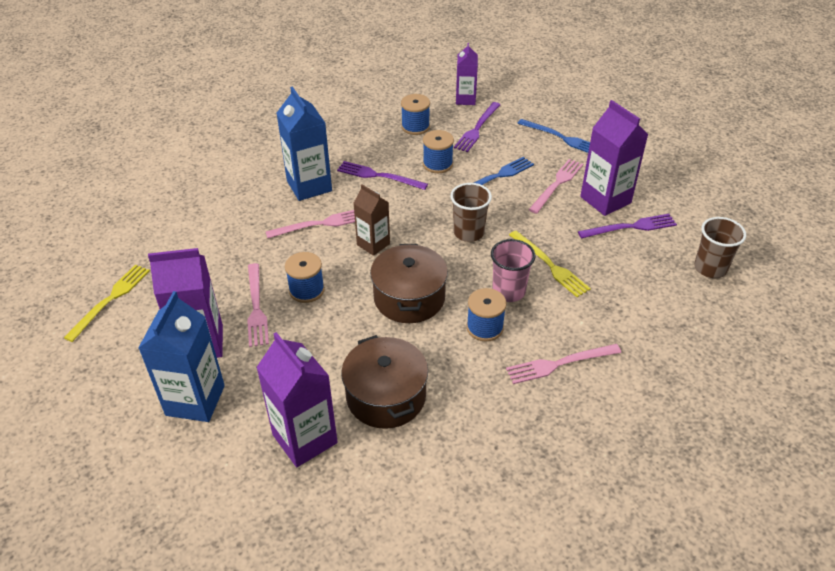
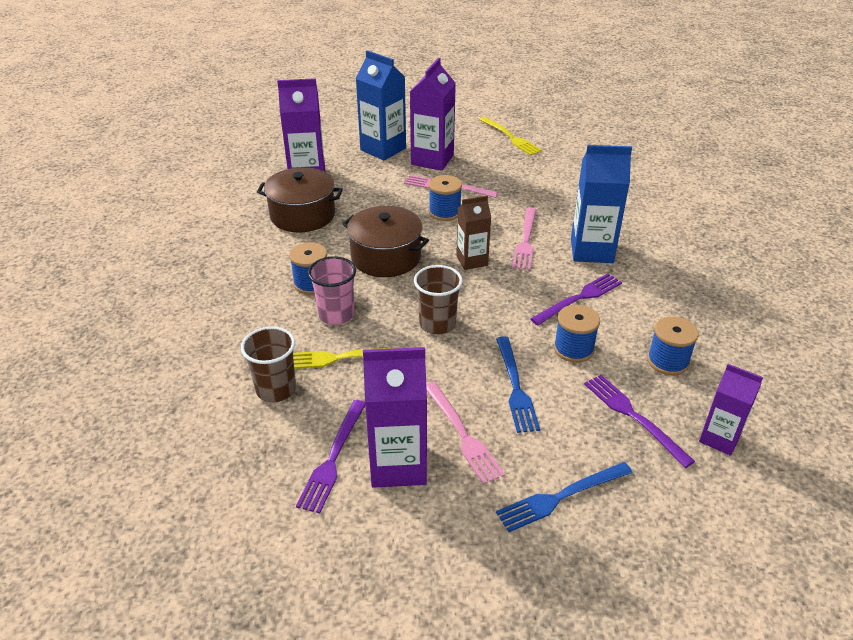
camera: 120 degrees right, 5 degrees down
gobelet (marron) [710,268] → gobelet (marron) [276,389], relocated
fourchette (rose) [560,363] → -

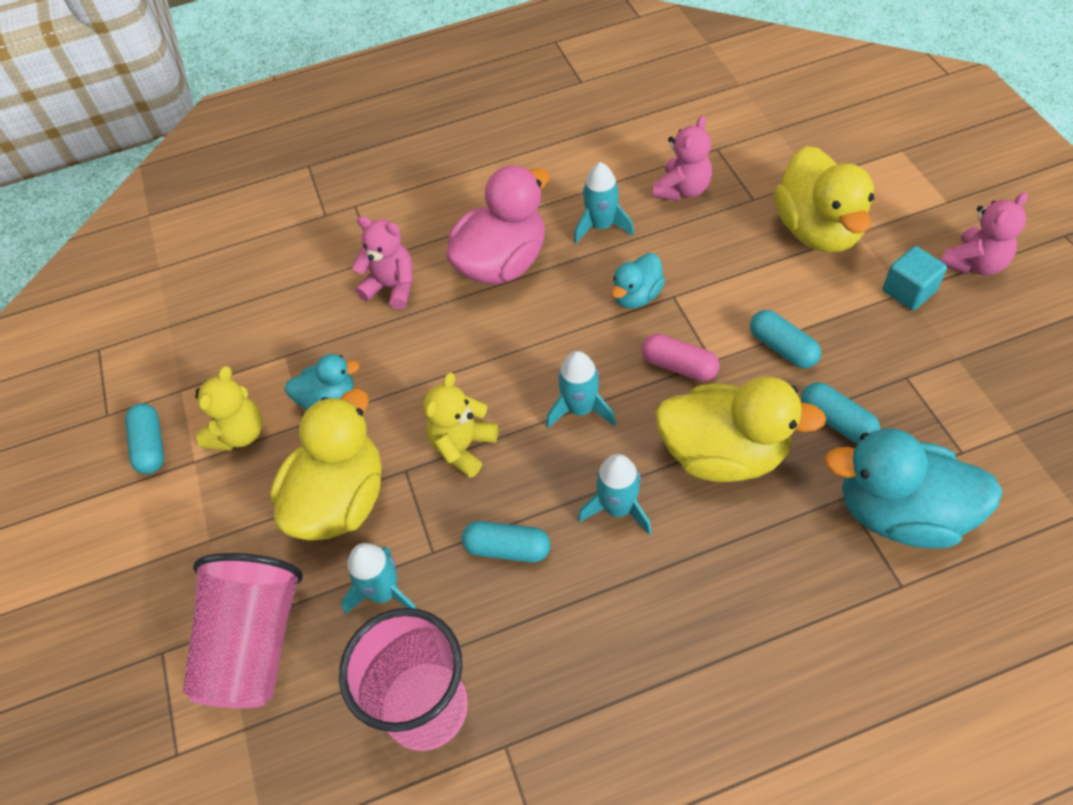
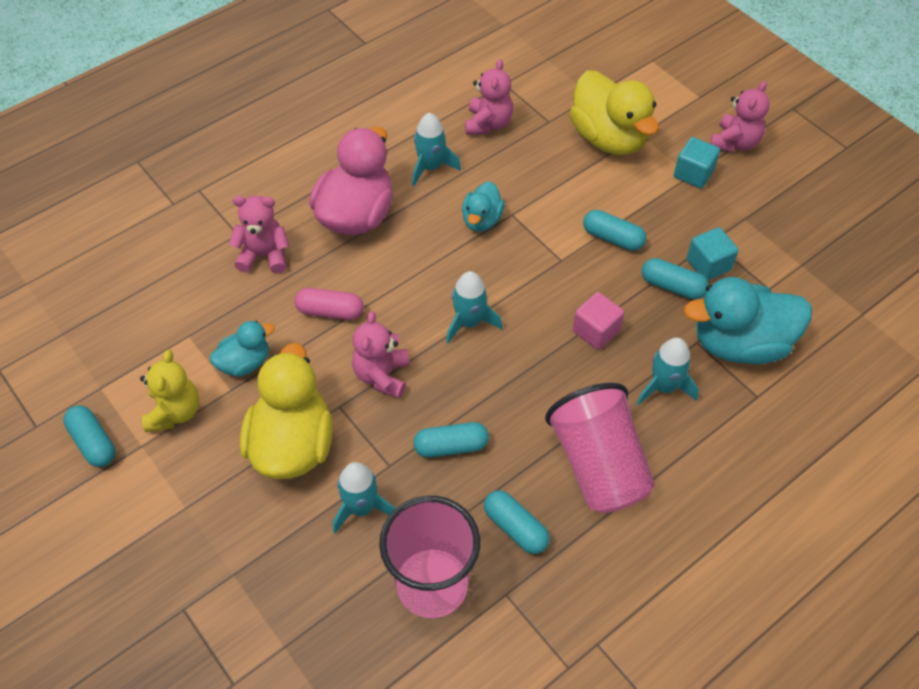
camera: 25 degrees left, 0 degrees up
gélule (rose) [679,366] → gélule (rose) [330,311], relocated
ours en peluche (jaune) [463,447] → ours en peluche (rose) [382,375]
- → gélule (turquoise) [515,528]
gobelet (rose) [255,645] → gobelet (rose) [598,465], relocated
canard (jaune) [724,454] → cube (rose) [596,331]
fusée (turquoise) [618,508] → fusée (turquoise) [664,387], relocated
- → cube (turquoise) [708,265]

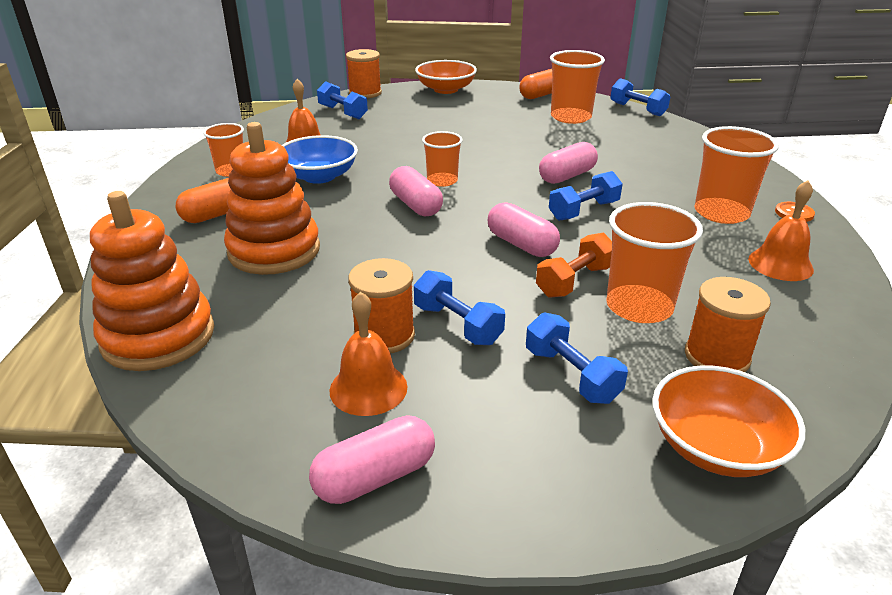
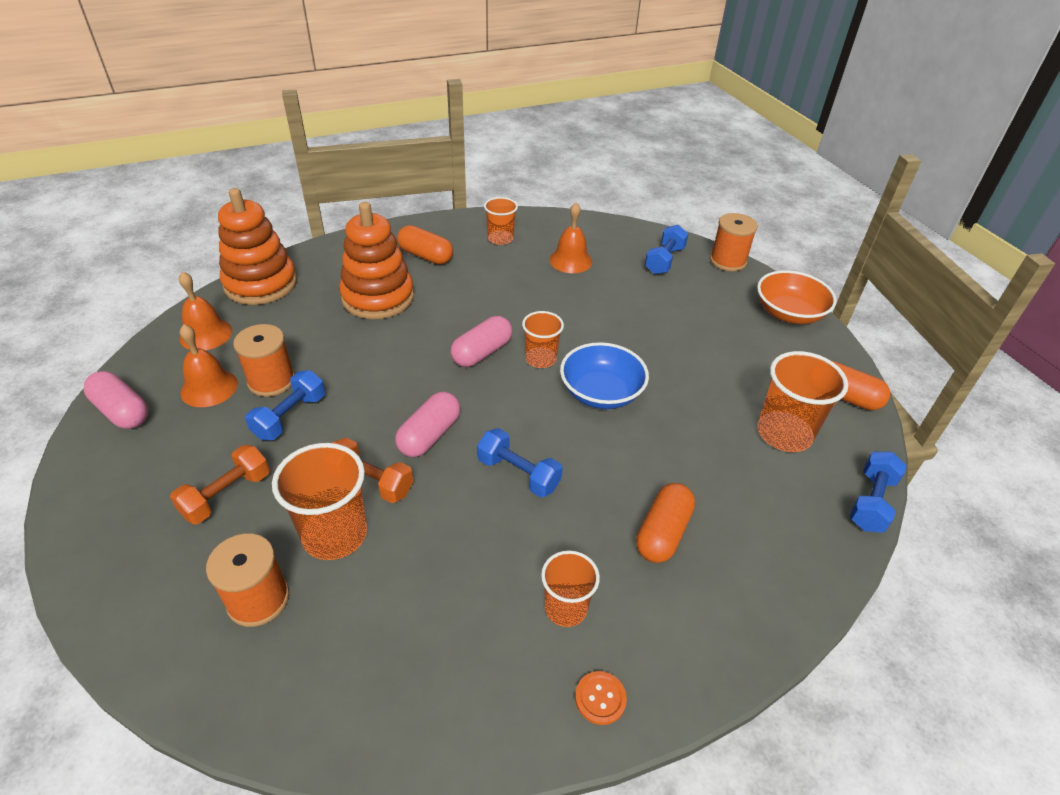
camera: 70 degrees right, 10 degrees up
haltère (bleu) [571,375] → haltère (orange) [227,495]
cloche (orange) [780,264] → cloche (orange) [206,334], relocated
gobelet (orange) [721,213] → gobelet (orange) [565,608], x0.62
bol (bleu) [319,176] → bol (bleu) [601,392], relocated
- → gélule (orange) [662,533]
gélule (rose) [567,176] → -
bol (orange) [716,446] → -

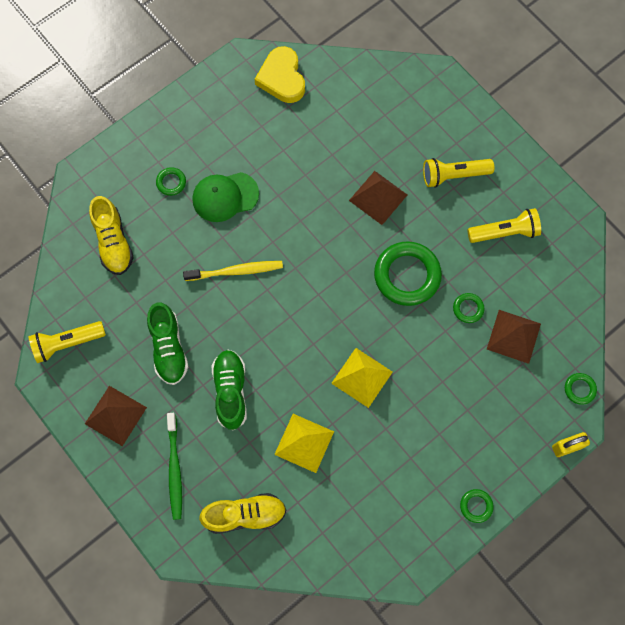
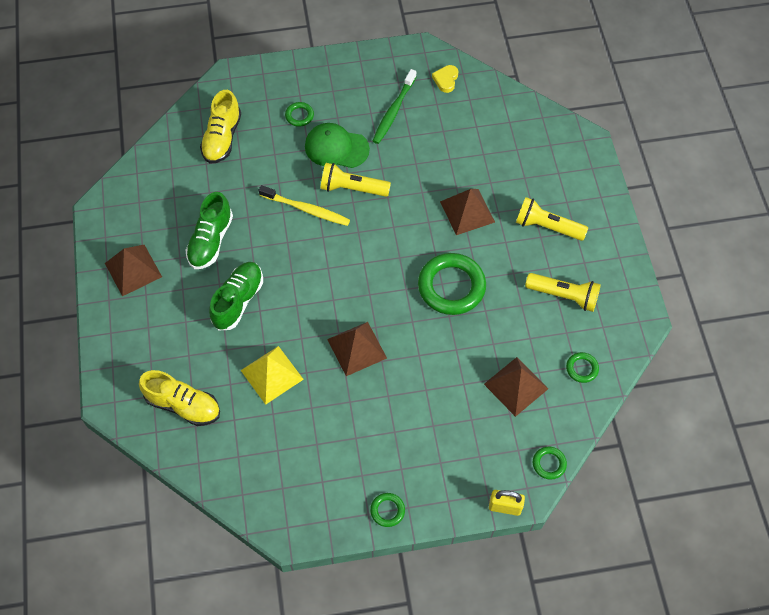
camera: 30 degrees right, 10 degrees down
lampe de poche (jaune) [67,343] → lampe de poche (jaune) [352,188], relocated
pyramide (jaune) [362,377] → pyramide (marron) [357,348]
brosse à dents (vert) [174,469] → brosse à dents (vert) [393,111], relocated
cœur (jaune) [282,78] → cœur (jaune) [446,80], x0.54
anneau (vert) [468,309] → anneau (vert) [582,368], relocated

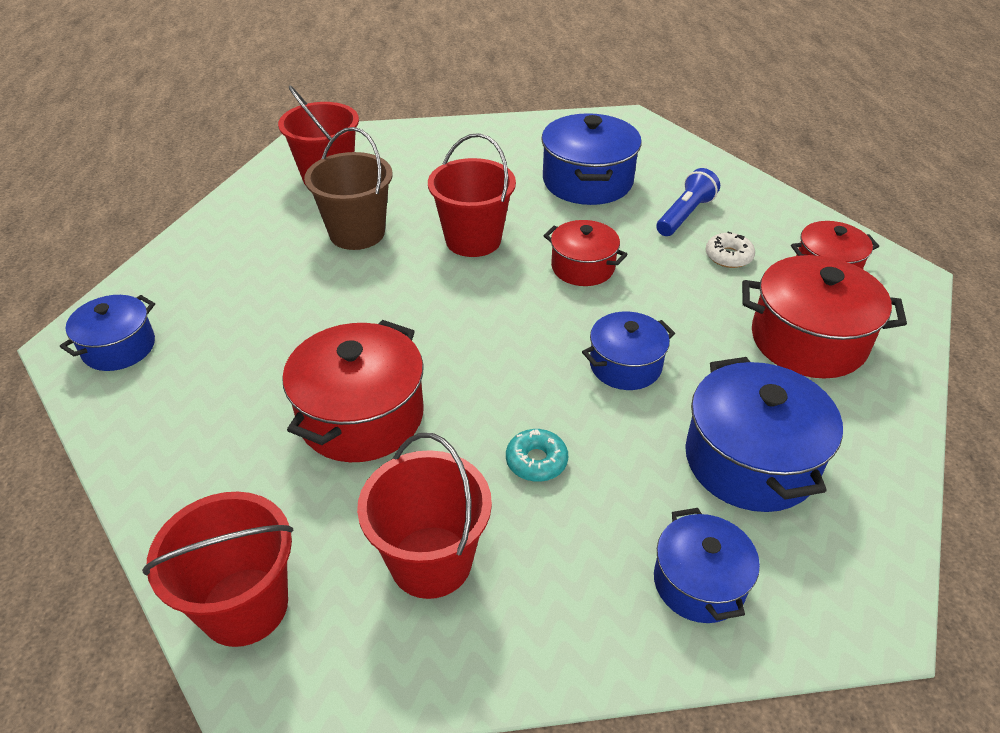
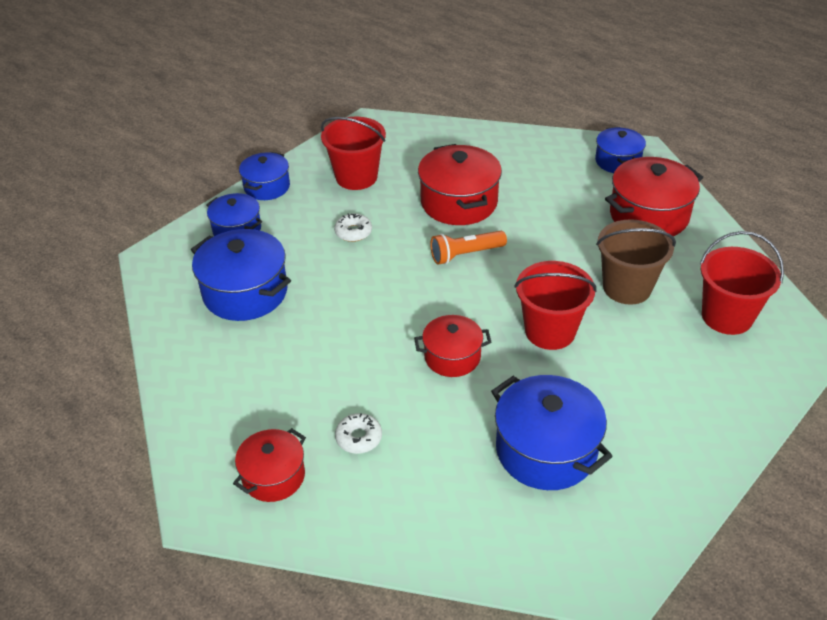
camera: 140 degrees right, 0 degrees up
marmite (bleu) [625,365] → marmite (bleu) [267,187], relocated
beignet (turquoise) [536,461] → beignet (blanc) [353,232]
- → lampe de poche (orange) [466,254]
marmite (rouge) [808,340] → marmite (rouge) [649,215], relocated
seau (rouge) [244,606] → -
lampe de poche (bleu) [685,215] → -

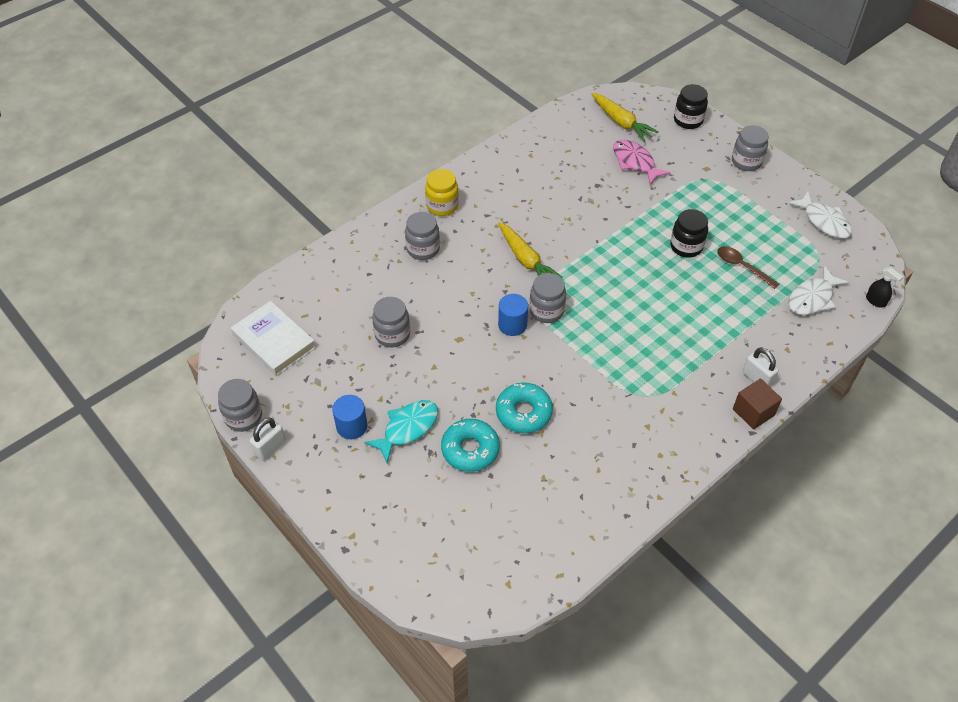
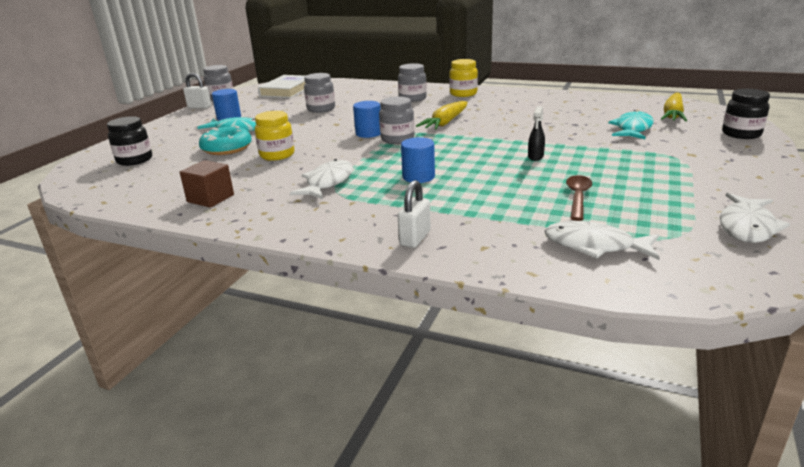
camera: 65 degrees right, 25 degrees down
bocal (noir) [686,246] → bocal (noir) [135,160], relocated
cube (marron) [753,412] → cube (marron) [210,198], relocated
beignet (turquoise) [523,412] → bocal (jaune) [277,155]
- → poisson (blanc) [328,182]
- → cylindre (bleu) [418,177]
vaporisateur (noir) [875,301] → vaporisateur (noir) [535,157], relocated
poisson (rose) [635,162] → poisson (turquoise) [632,129]
bocal (gris) [746,162] → -

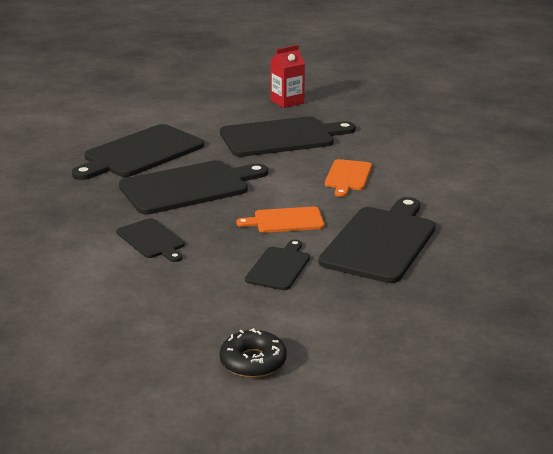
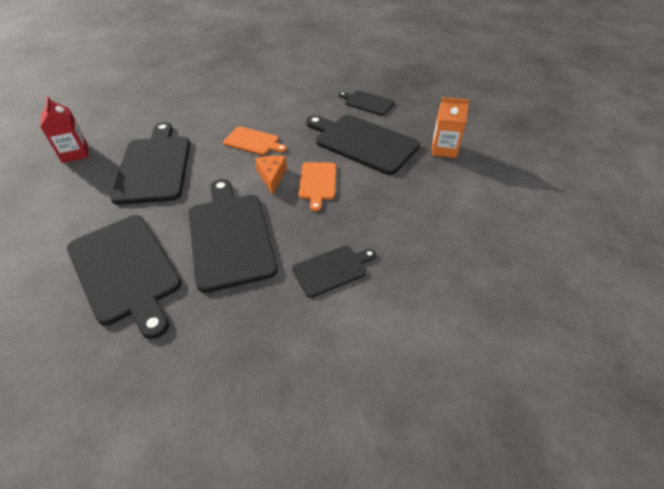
camera: 80 degrees left, 20 degrees up
- → fromage (orange) [272,176]
planche à découper (noir) [279,267] → planche à découper (noir) [367,102], relocated
- → brique de lait (orange) [444,149]
beignet (noir) [253,362] → -

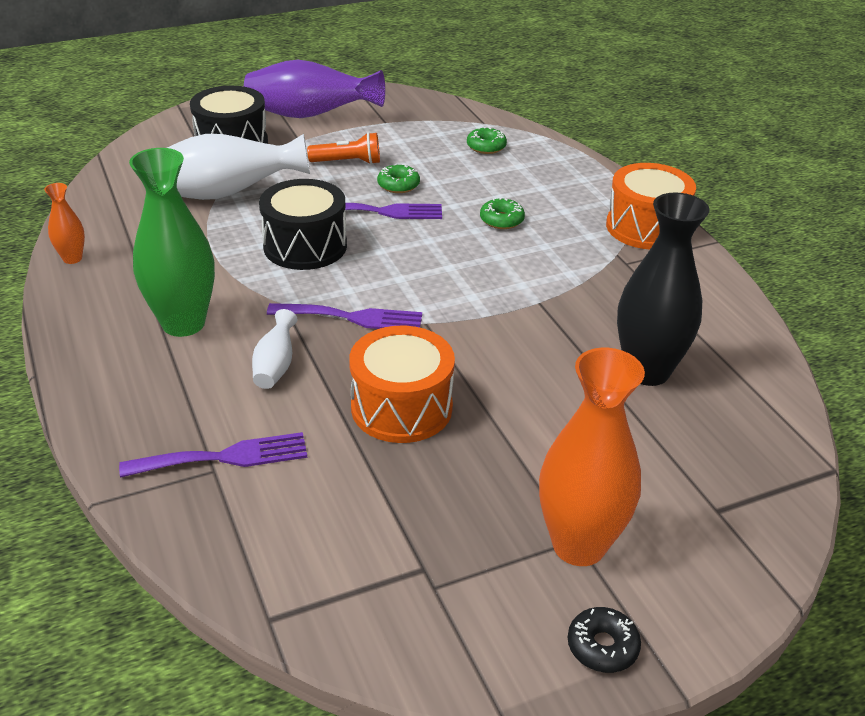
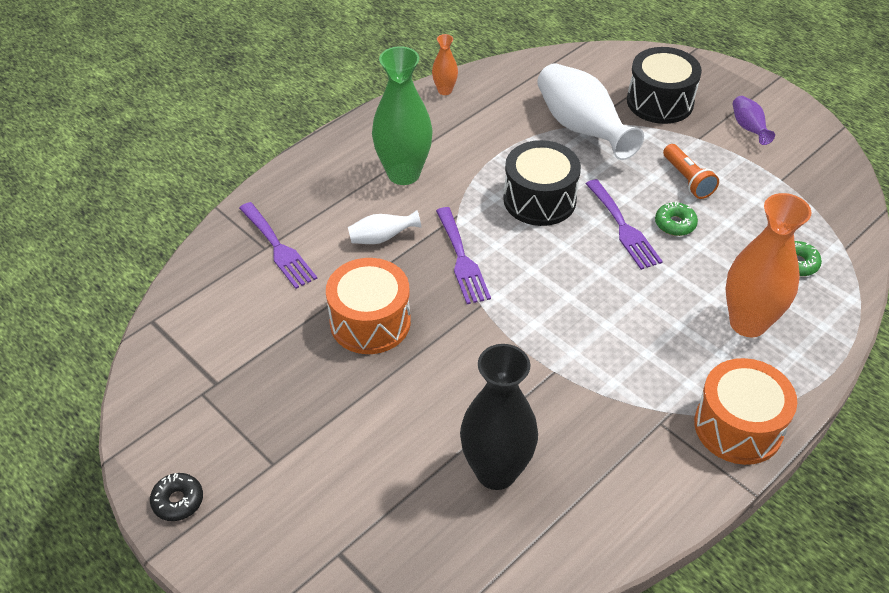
camera: 70 degrees right, 10 degrees up
vase (orange) [579,545] → vase (orange) [748,323], relocated
vase (violet) [310,115] → vase (violet) [748,128], x0.48
beignet (vert) [501,220] → -

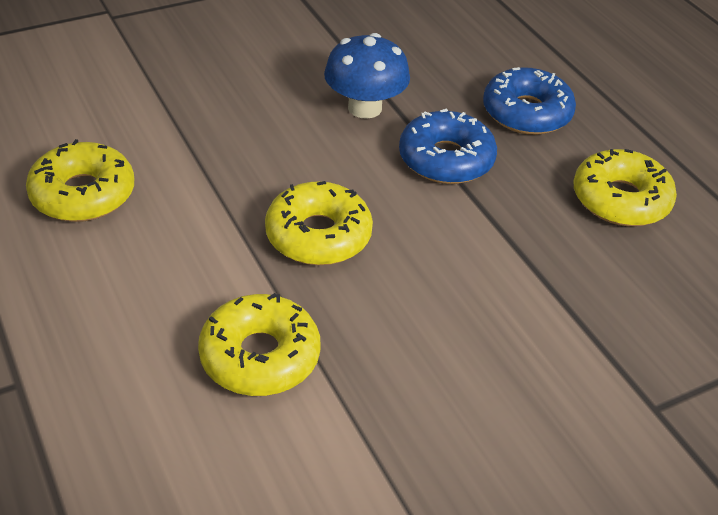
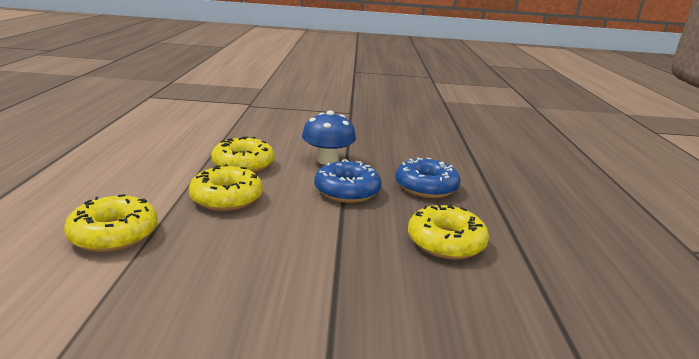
camera: 30 degrees right, 20 degrees down
beignet (jaune) [83,194] → beignet (jaune) [243,164], relocated

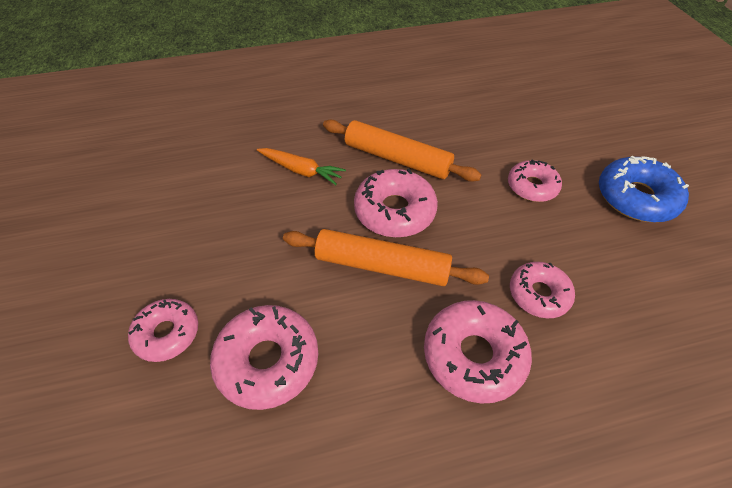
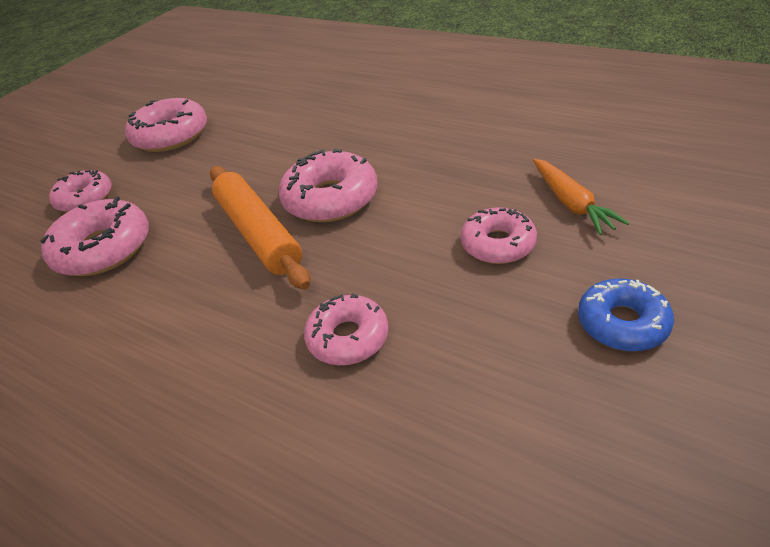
camera: 50 degrees right, 10 degrees down
beignet (rose) [473,355] → beignet (rose) [171,136], relocated
carotte (orange) [301,170] → carotte (orange) [571,203], relocated
beignet (bleu) [636,197] → beignet (bleu) [622,323], x0.66
rouleau à pâtisserie (orange) [397,159] → -

